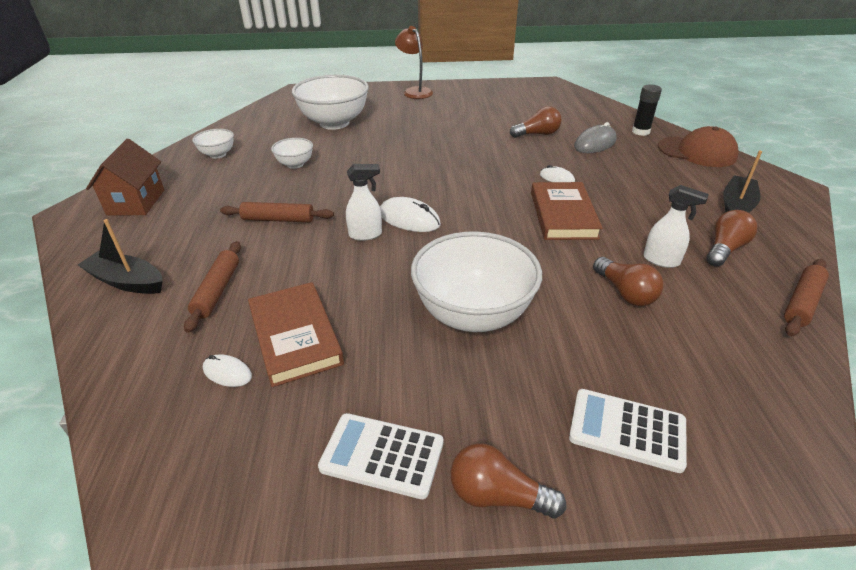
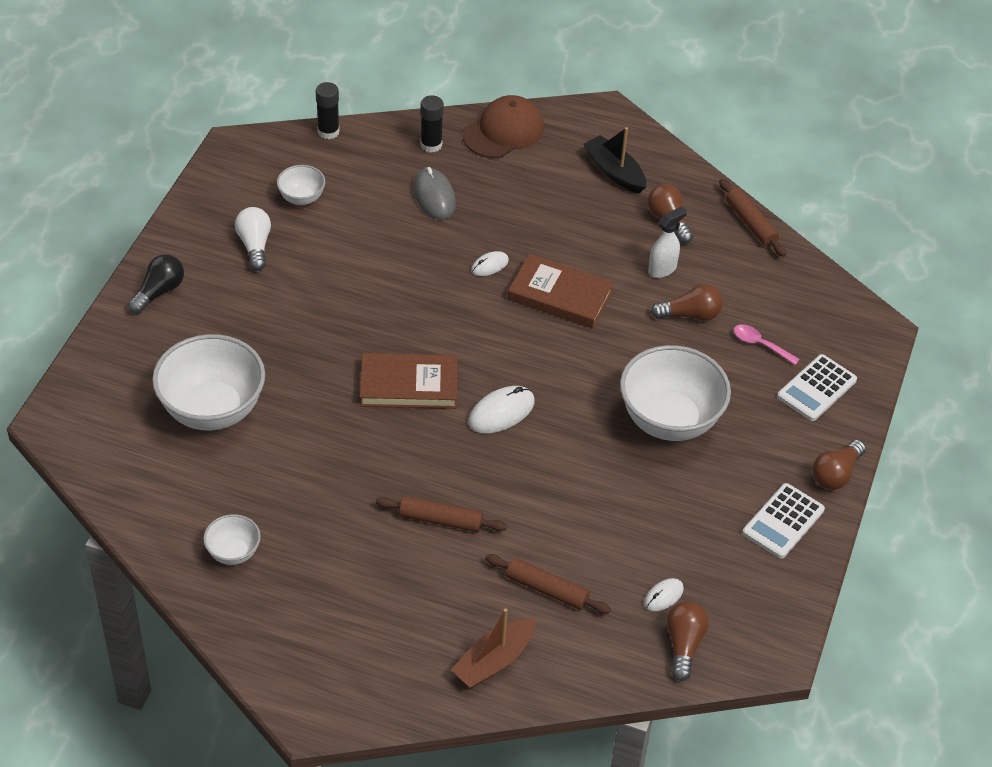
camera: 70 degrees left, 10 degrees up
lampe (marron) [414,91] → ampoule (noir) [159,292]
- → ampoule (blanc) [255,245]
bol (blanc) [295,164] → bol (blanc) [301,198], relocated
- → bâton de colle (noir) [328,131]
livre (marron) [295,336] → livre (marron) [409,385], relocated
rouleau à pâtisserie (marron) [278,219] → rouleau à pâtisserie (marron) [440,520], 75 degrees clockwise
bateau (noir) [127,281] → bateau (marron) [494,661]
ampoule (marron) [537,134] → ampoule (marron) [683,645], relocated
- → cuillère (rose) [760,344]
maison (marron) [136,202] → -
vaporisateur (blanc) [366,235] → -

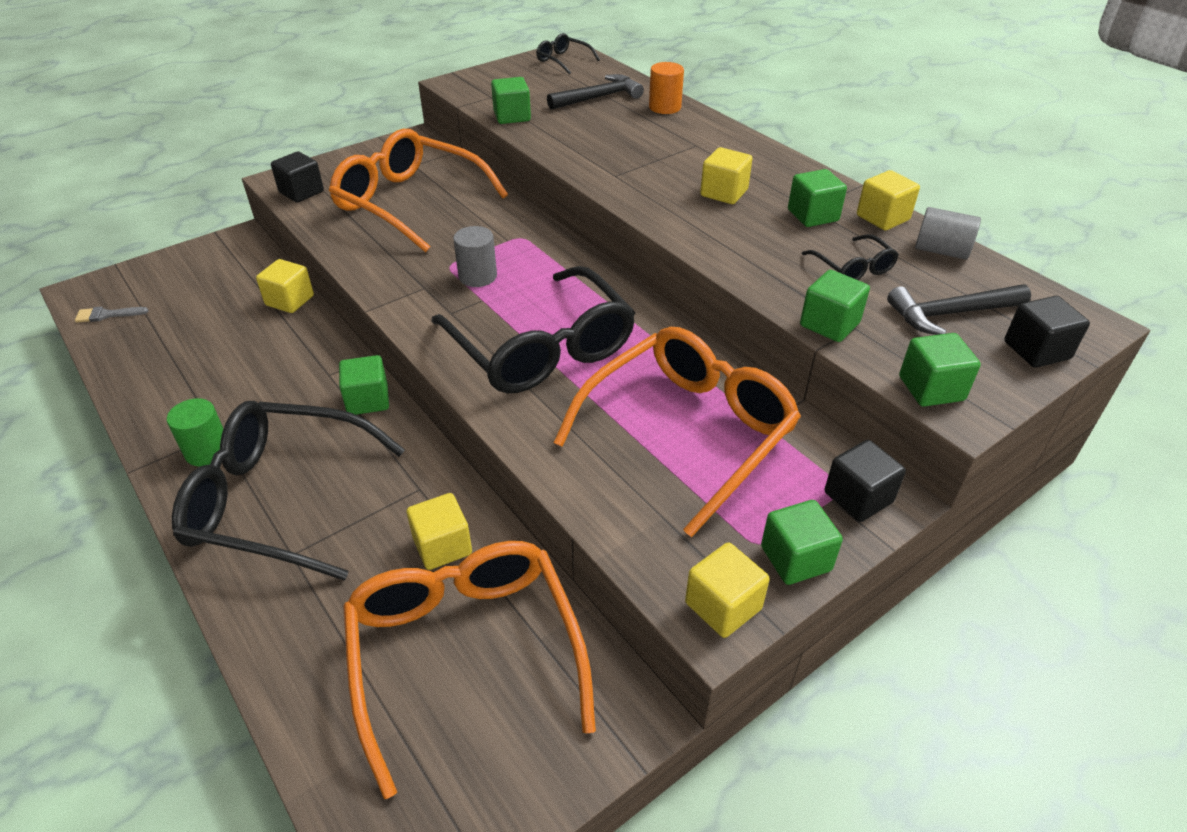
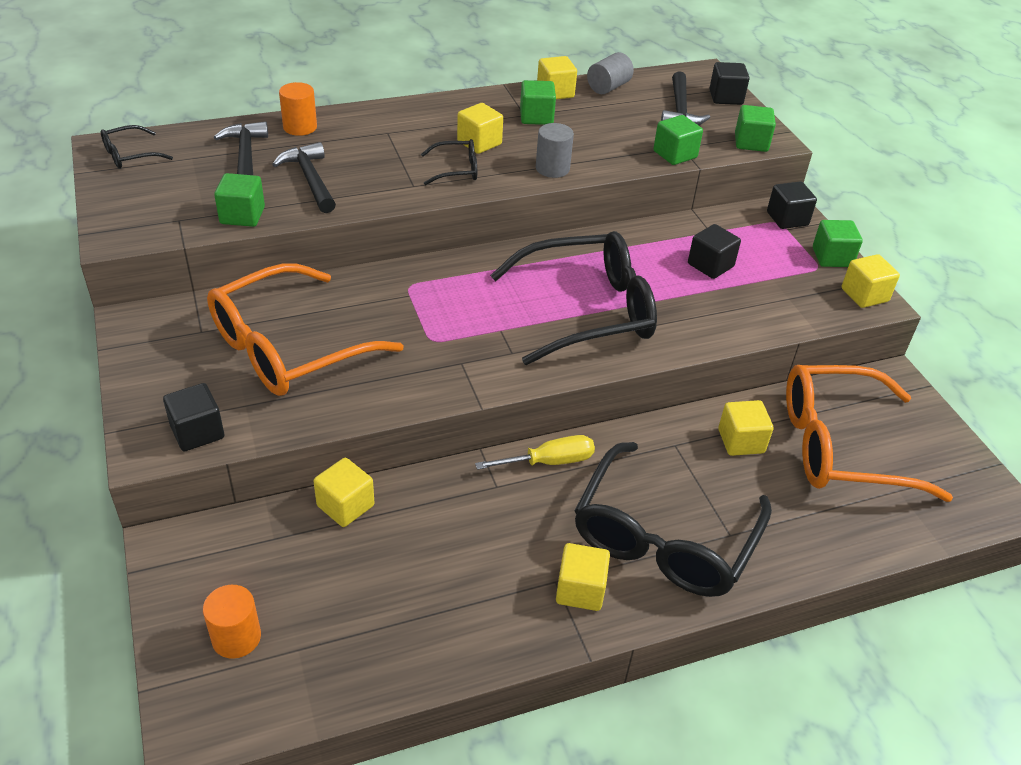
camera: 75 degrees left, 0 degrees up
- → cylindre (orange) [236,637]
- → marteau (noir) [310,179]
lunettes (noir) [853,268] → lunettes (noir) [456,170], relocated
cube (vert) [368,400] → tournevis (jaune) [548,462]
cylindre (gris) [477,276] → cylindre (gris) [552,168], relocated
cylindre (vert) [207,451] → cube (jaune) [580,590]
lunettes (orange) [688,432] → cube (noir) [710,265]
pinceau (gris) [107,315] → -

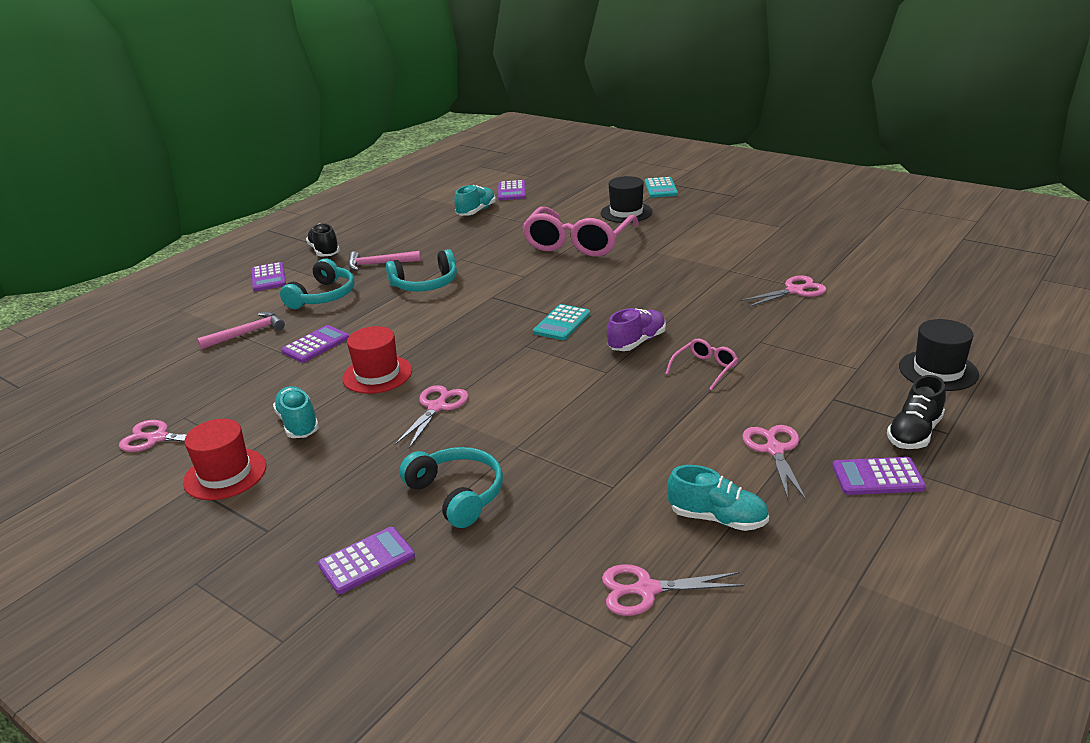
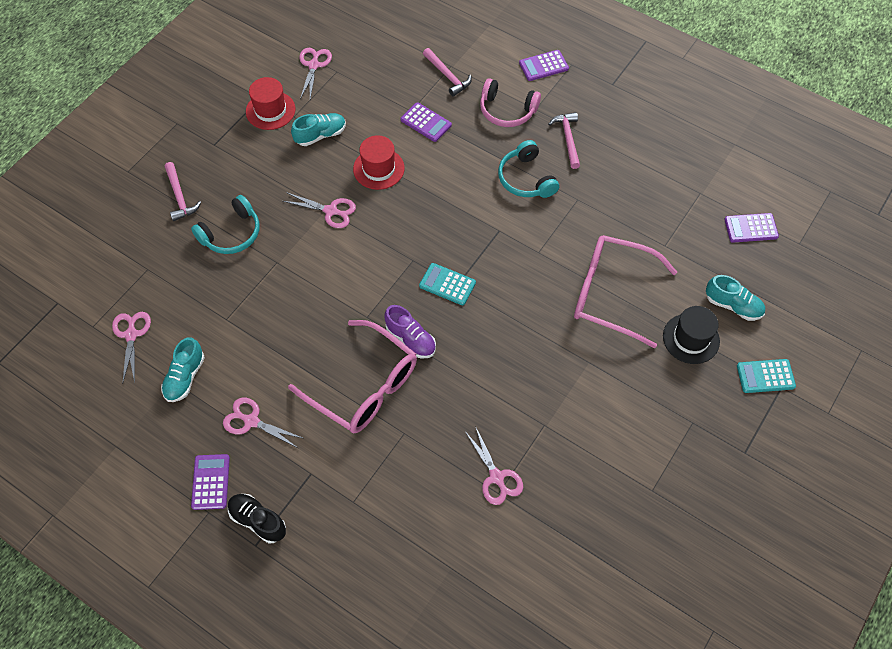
camera: 85 degrees right, 30 degrees up
calculatrice (violet) [367,561] → marteau (rose) [180,197]
ciseaux (rose) [774,450] → ciseaux (rose) [251,421], 150 degrees counterclockwise
lunettes (rose) [705,369] → lunettes (rose) [364,386], x2.27
casque audio (turquoise) [323,296] → casque audio (rose) [507,111]
chaussure (turquoise) [476,211] → chaussure (turquoise) [733,305], relocated
chaussure (noir) [324,251] → -
chapeau (noir) [938,370] → -

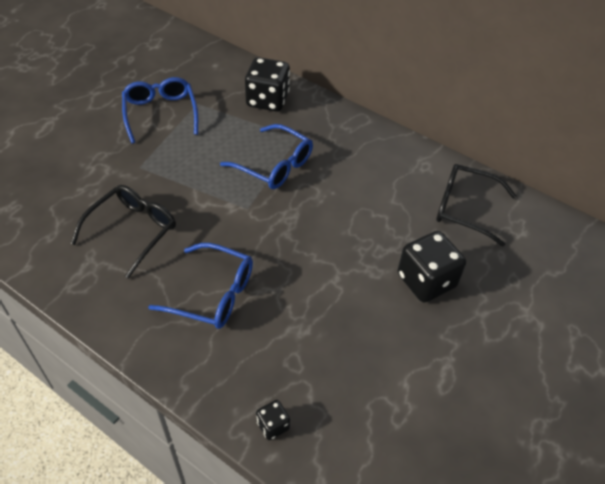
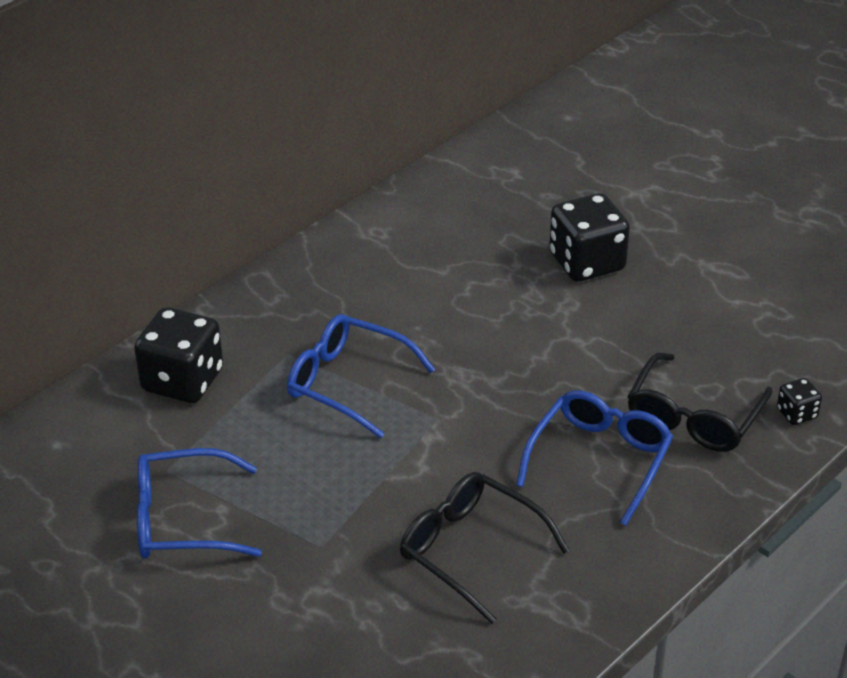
camera: 80 degrees left, 10 degrees down
lunettes (bleu) [274,165] → lunettes (bleu) [348,383], 105 degrees counterclockwise
lunettes (noir) [465,208] → lunettes (noir) [694,417], relocated

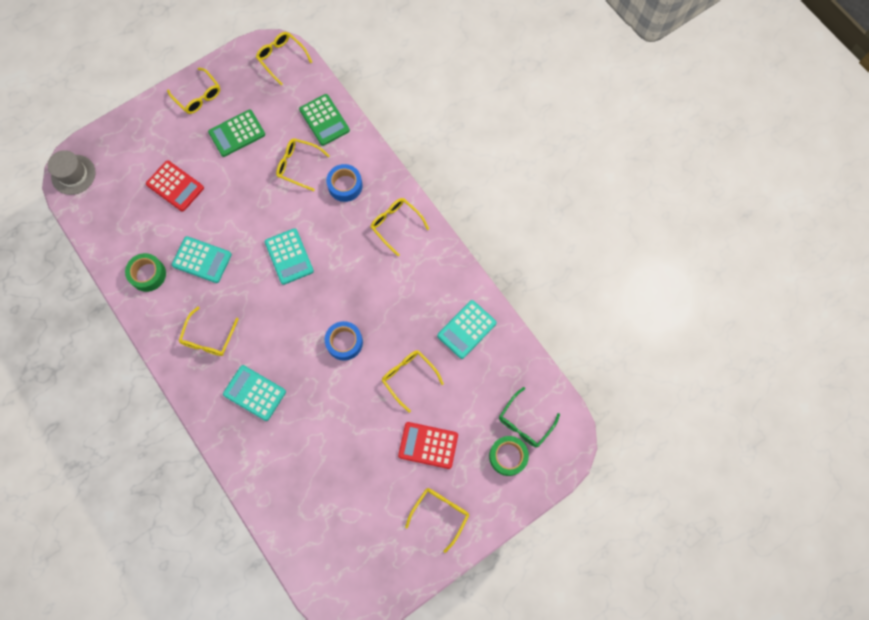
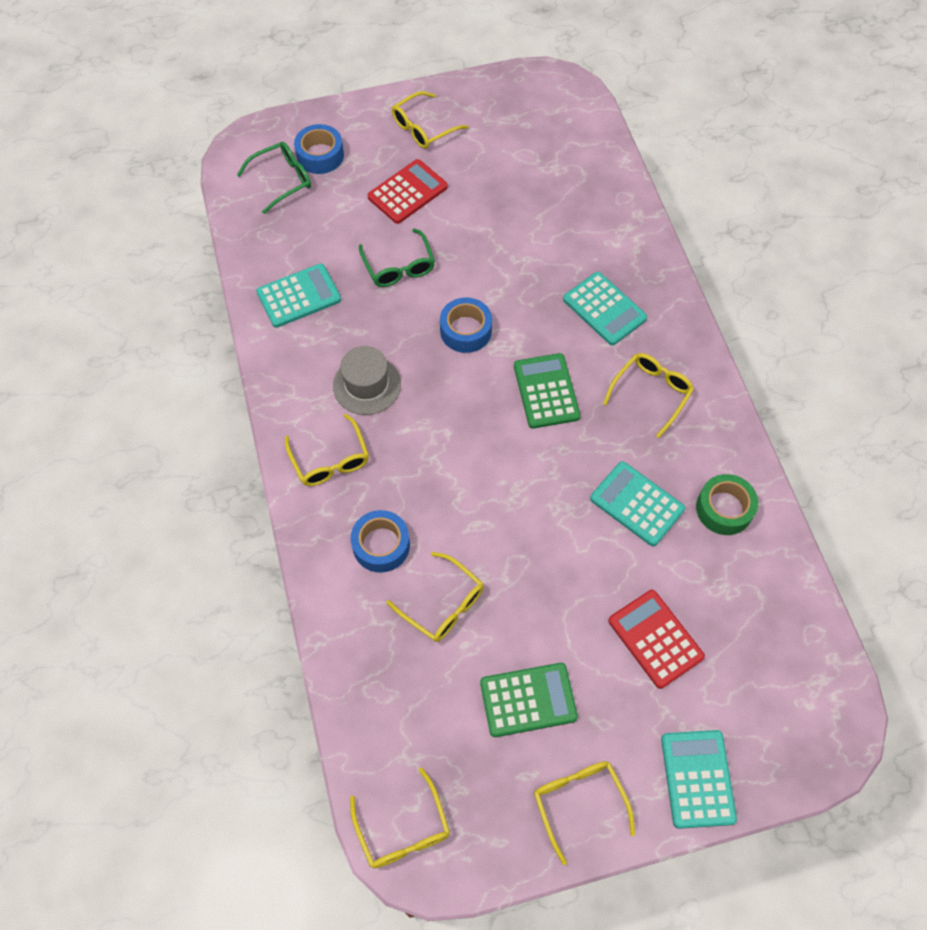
camera: 160 degrees left, 10 degrees down
ruban adhésif (vert) [508,456] → ruban adhésif (bleu) [320,155]
chapeau (gris) [73,174] → chapeau (gris) [367,385], relocated
lunettes (jaune) [408,376] → lunettes (vert) [399,267]
calculatrice (rouge) [428,445] → calculatrice (rouge) [407,192], 75 degrees counterclockwise
calculatrice (vert) [324,120] → calculatrice (vert) [546,391], relocated
calculatrice (turquoise) [289,256] → calculatrice (turquoise) [697,778], relocated

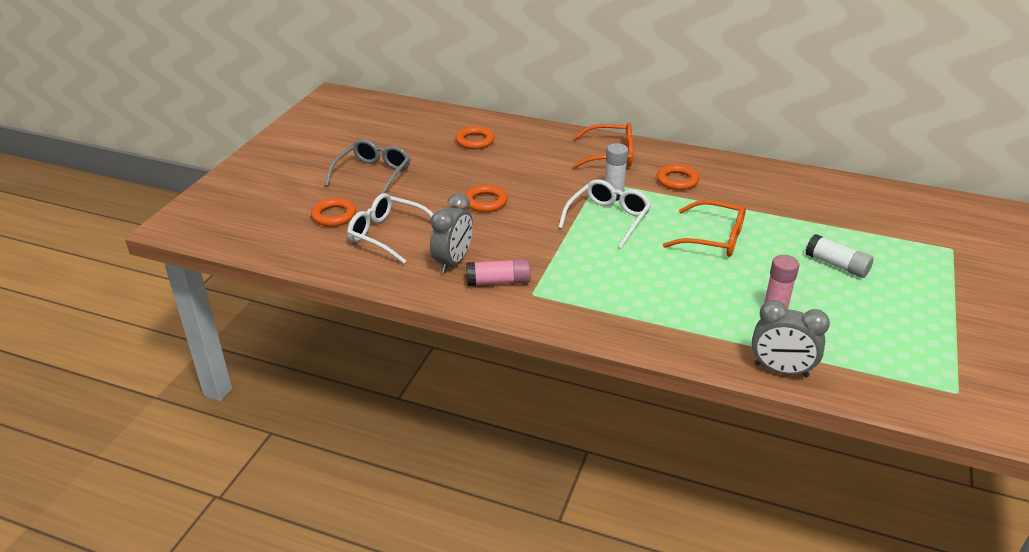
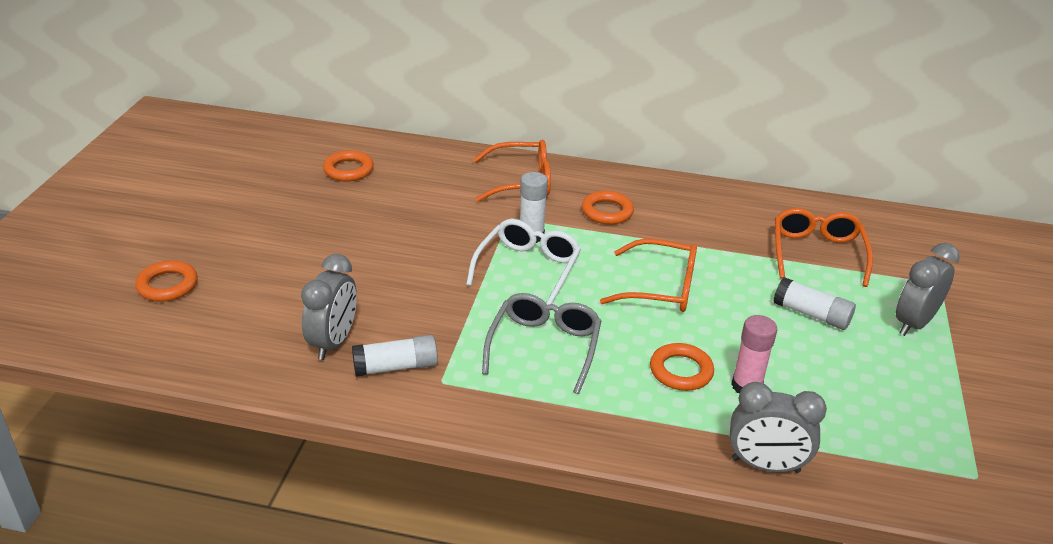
camera: 10 degrees left, 0 degrees up
bâton de colle (rose) [498,282] → bâton de colle (blanc) [396,367]
lunettes (gris) [373,174] → lunettes (gris) [544,347], relocated
anneau (orange) [485,202] → anneau (orange) [681,371], relocated
- → lunettes (orange) [817,253]
- → réveil (gris) [913,323]
lunettes (blanc) [388,234] → -

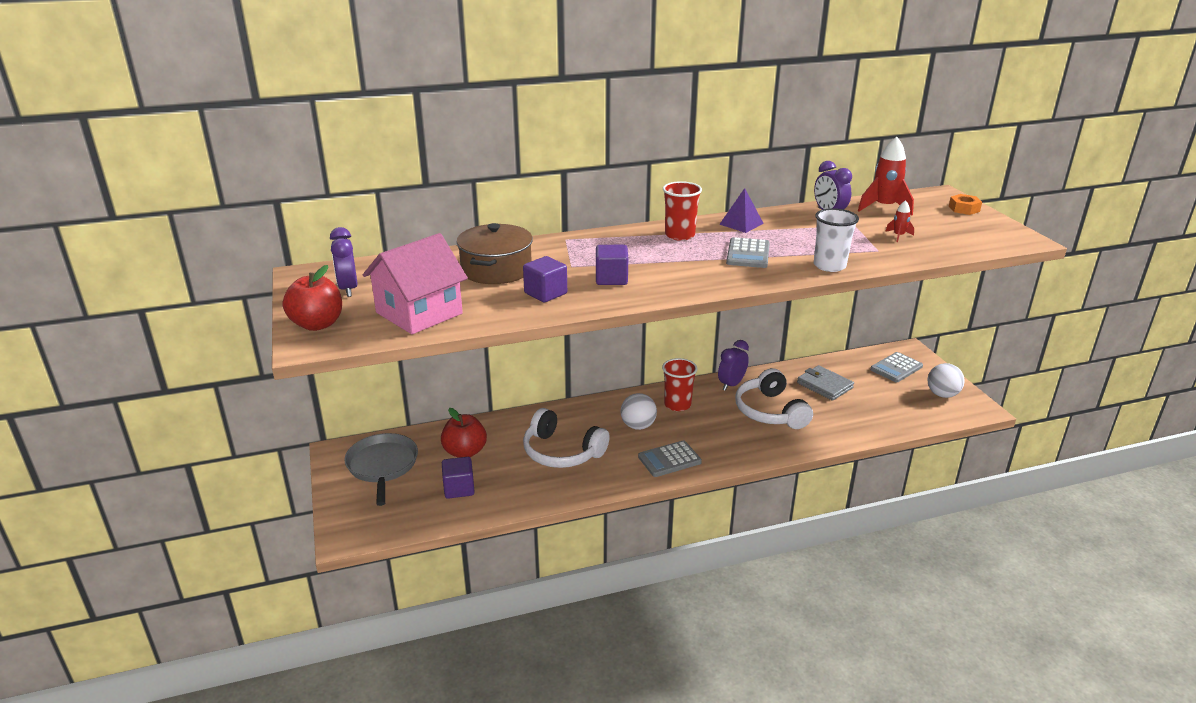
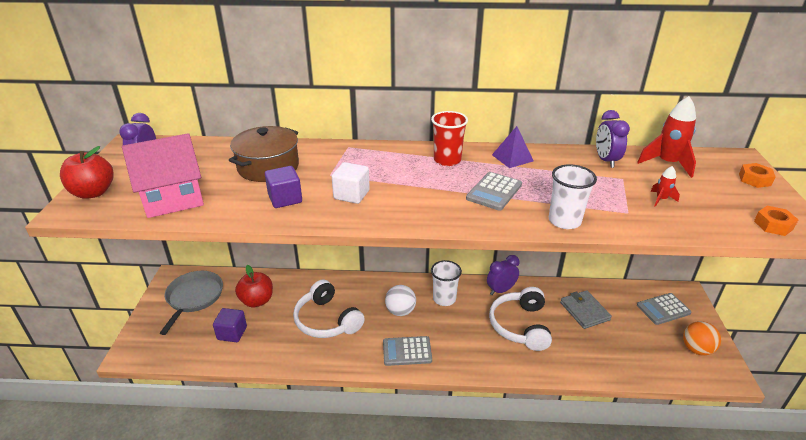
camera: 20 degrees right, 5 degrees up
cube (violet) [611,279] → cube (blanc) [351,195]
gobelet (rouge) [677,404] → gobelet (blanc) [444,299]
balle (blanc) [942,394] → balle (orange) [696,349]
- → écrou (orange) [773,225]

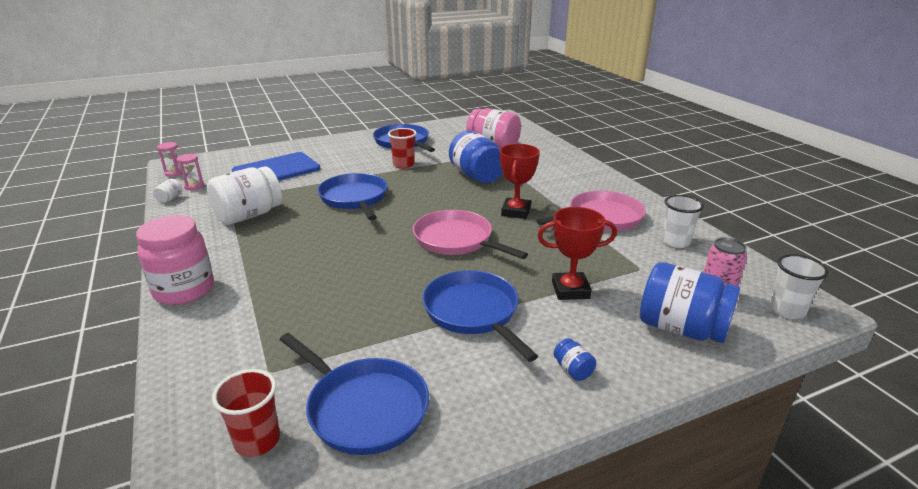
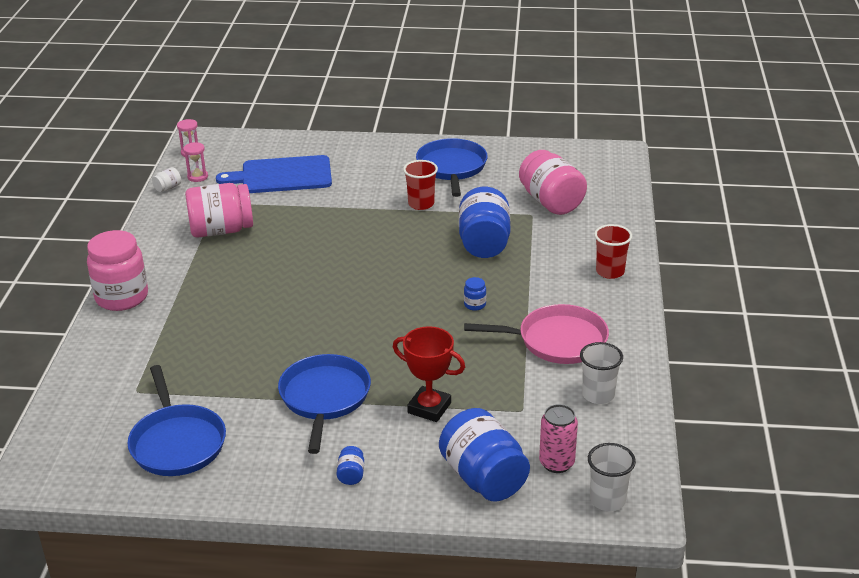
camera: 30 degrees right, 5 degrees up
bocal (blanc) [249,215] → bocal (rose) [221,230]
trophée (rouge) [516,212] → bocal (bleu) [475,305]
gobelet (rouge) [257,441] → gobelet (rouge) [610,272], relocated
poêle (bleu) [354,198] → -
poêle (rose) [456,240] → -

